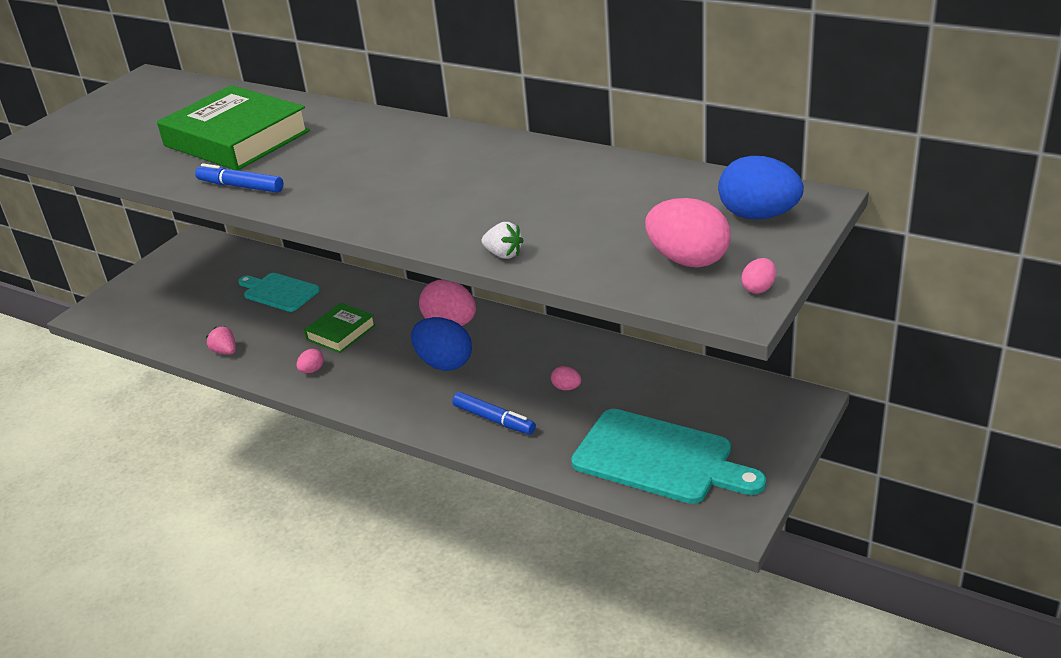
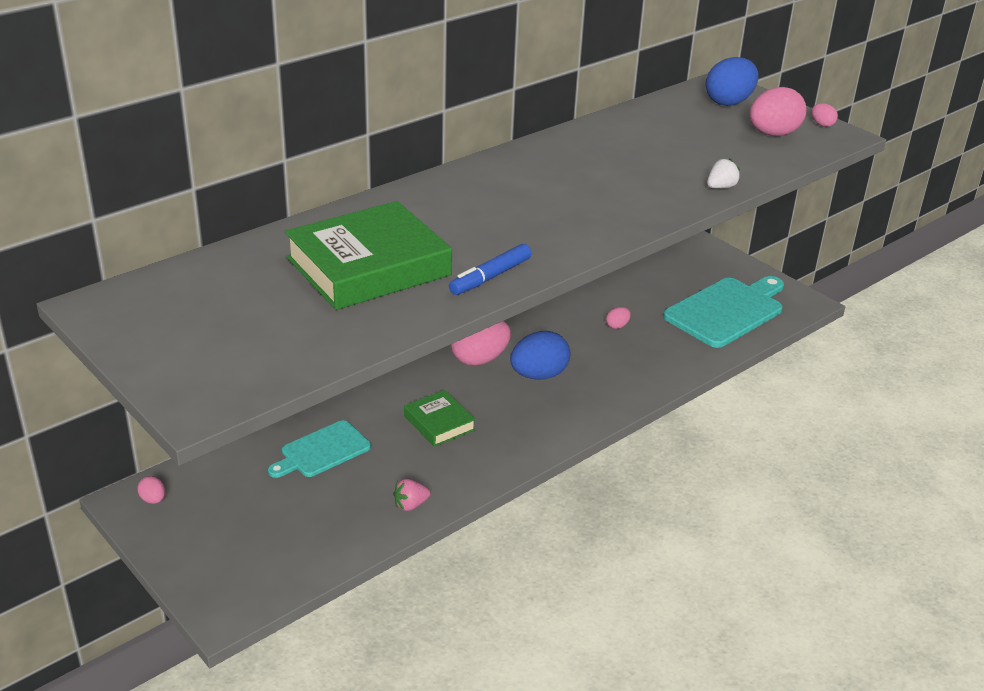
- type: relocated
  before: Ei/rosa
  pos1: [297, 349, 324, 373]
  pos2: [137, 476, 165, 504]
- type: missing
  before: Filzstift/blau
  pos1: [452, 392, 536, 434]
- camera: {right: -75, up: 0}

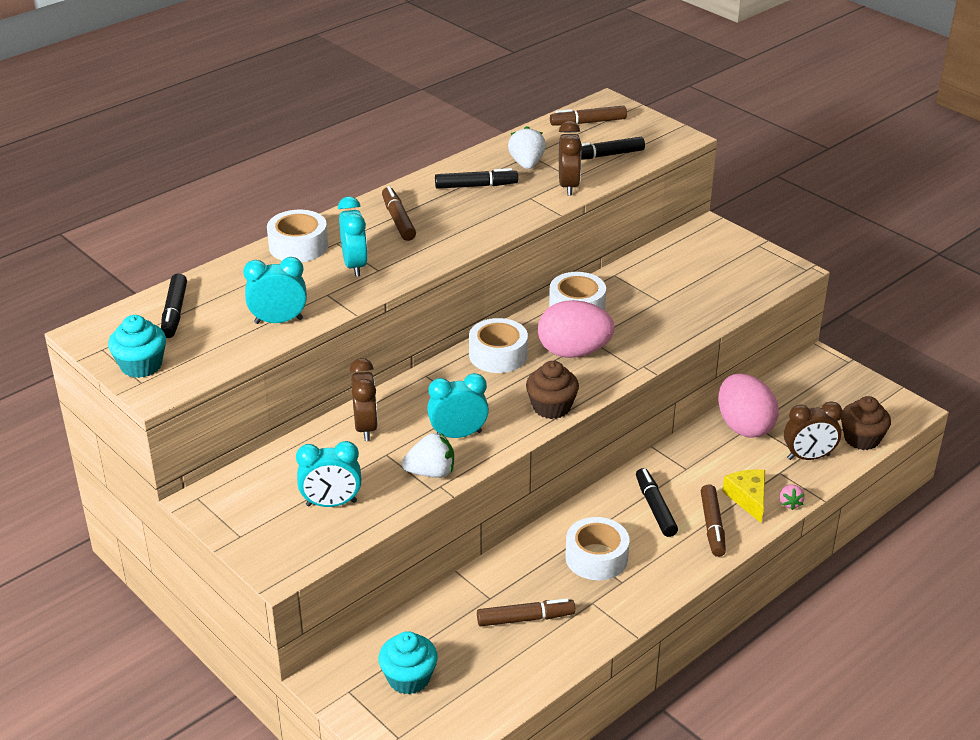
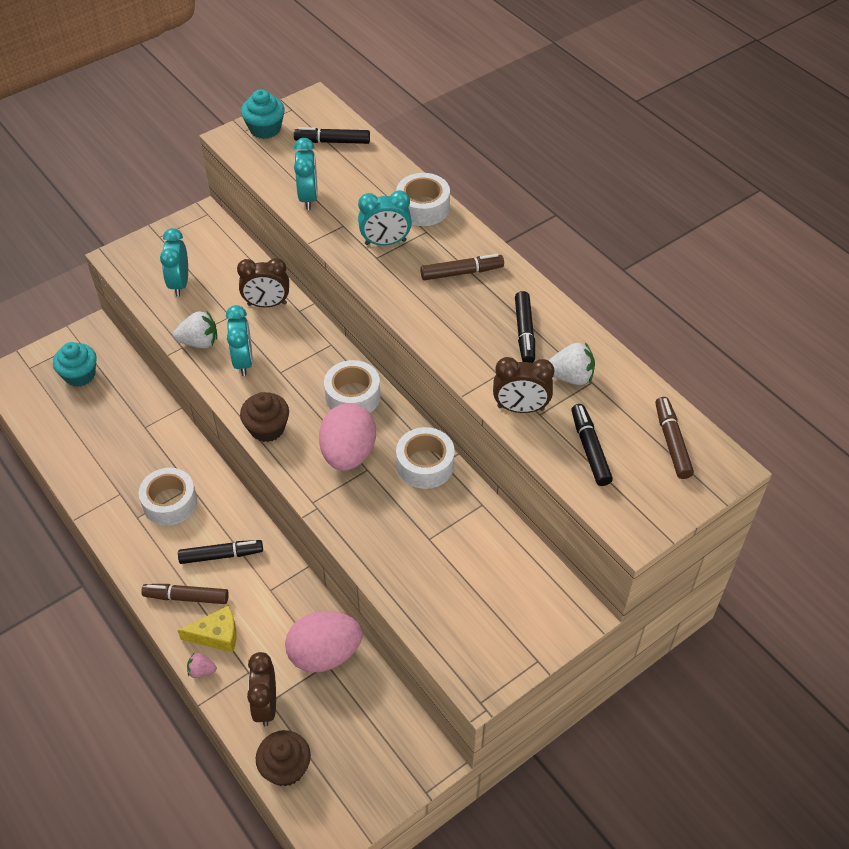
- type: spun
  before: Erdbeere/weiß
  pos1: [402, 432, 454, 478]
  pos2: [173, 310, 217, 348]
  turn: -90
- type: missing
  before: Filzstift/braun
  pos1: [477, 598, 575, 626]
- camera: {right: 95, up: 15}

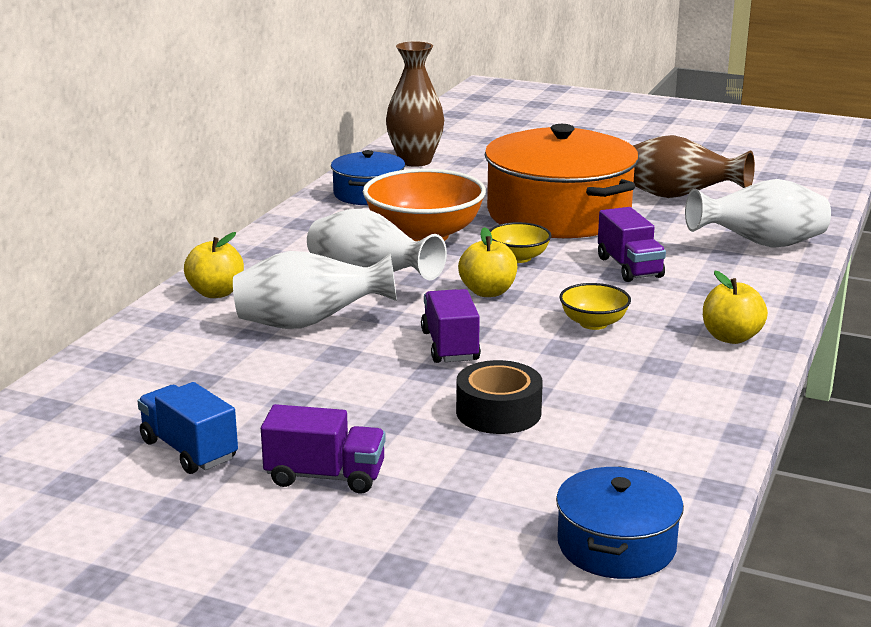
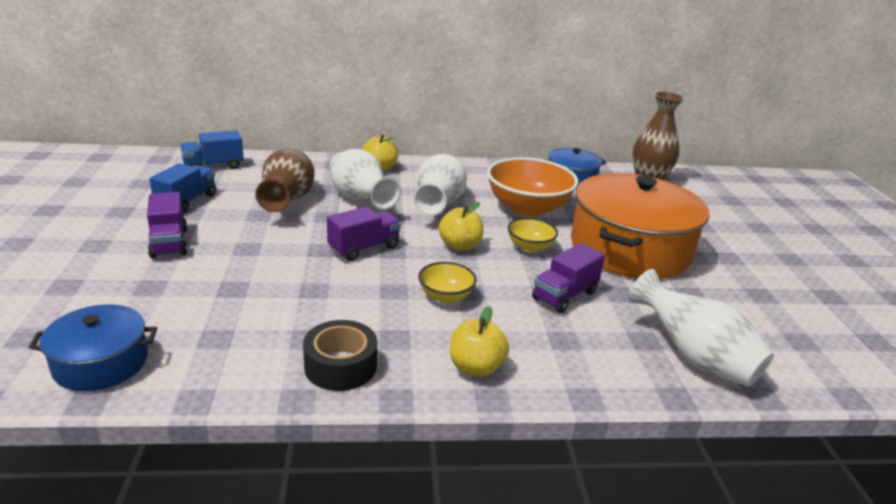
- type: relocated
  before: Vase/braun
  pos1: [633, 135, 755, 198]
  pos2: [255, 148, 315, 212]
- type: relocated
  before: Klebeband/schwarz
  pos1: [456, 360, 543, 434]
  pos2: [303, 320, 377, 391]
- type: appeared
  after: Lastwagen/blau
  pos2: [180, 130, 244, 169]
- camera: {right: 60, up: 5}

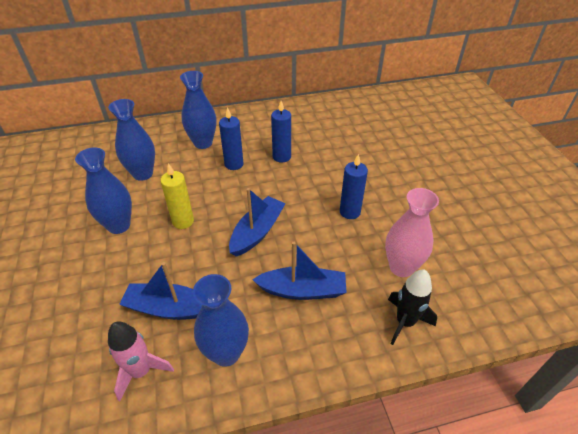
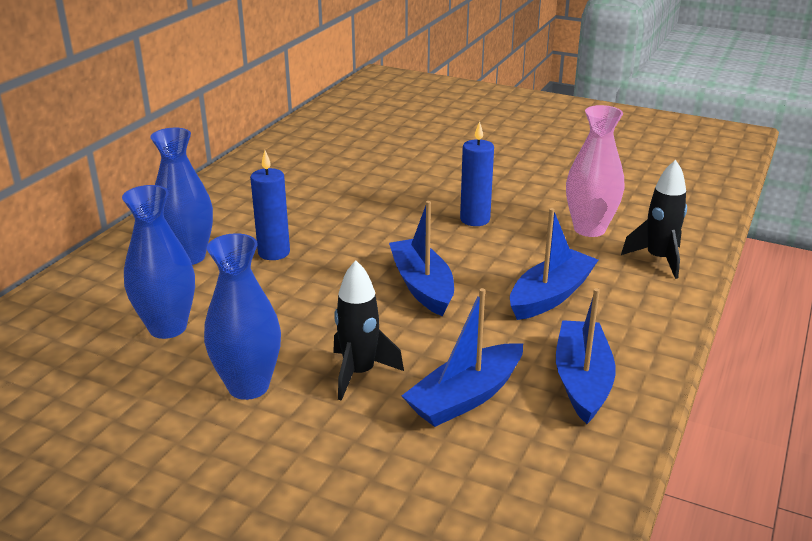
- type: missing
  before: Kerze/blau
  pos1: [271, 101, 291, 163]
- type: missing
  before: Kerze/gelb
  pos1: [160, 163, 194, 229]
- type: exchanged
  before: Vase/blau
  after: Boot/blau
  pos1: [193, 274, 249, 367]
  pos2: [556, 288, 616, 424]
- type: missing
  before: Rakete/rosa
  pos1: [108, 322, 174, 401]
- type: appeared
  after: Rakete/schwarz
  pos2: [333, 260, 404, 401]
- camera: {right: -50, up: -15}

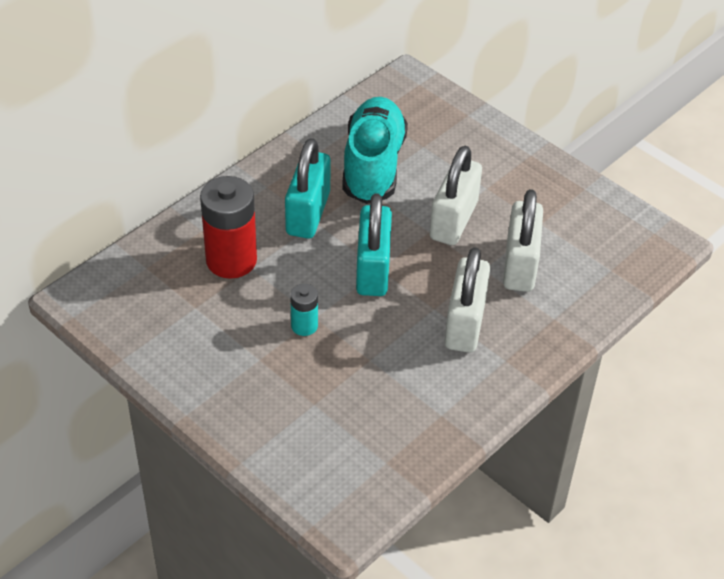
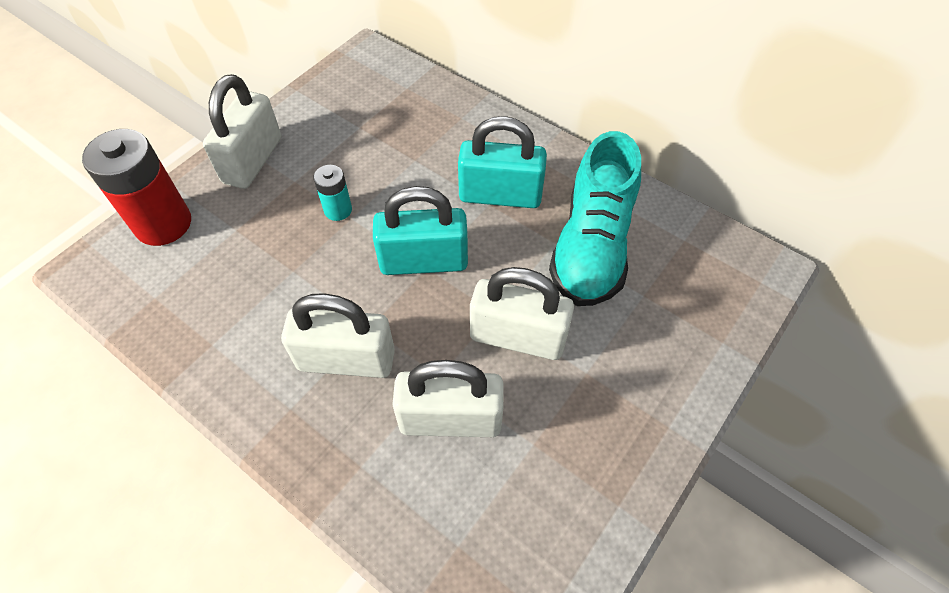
- type: spun
  before: Schuh/türkis
  pos1: [342, 97, 408, 204]
  pos2: [549, 131, 641, 306]
  turn: 105
- type: relocated
  before: Batterie/rot
  pos1: [200, 176, 257, 279]
  pos2: [82, 129, 191, 246]
- type: appeared
  after: Vorhängeschloss/weiß
  pos2: [203, 74, 281, 189]
- camera: {right: 85, up: 10}

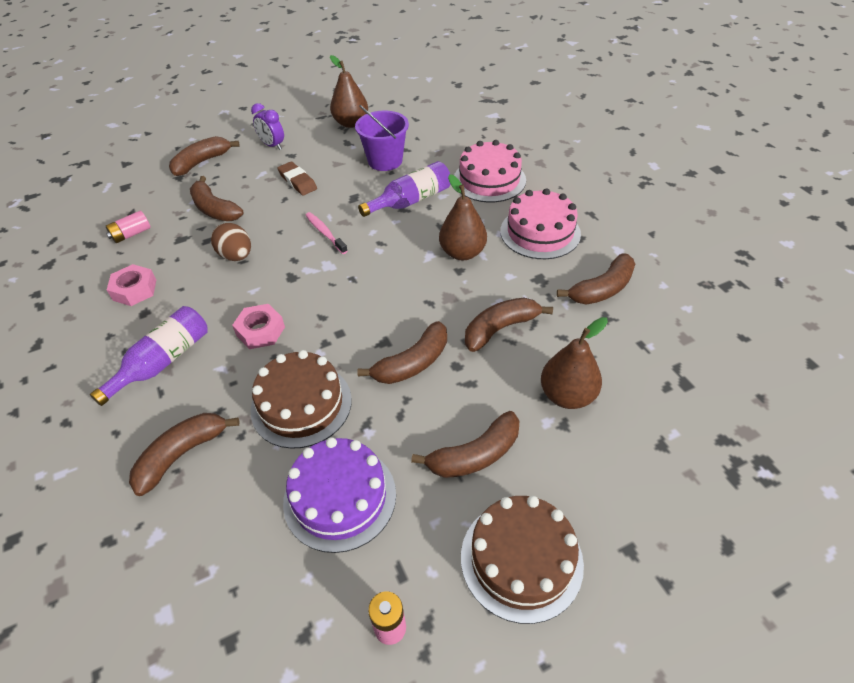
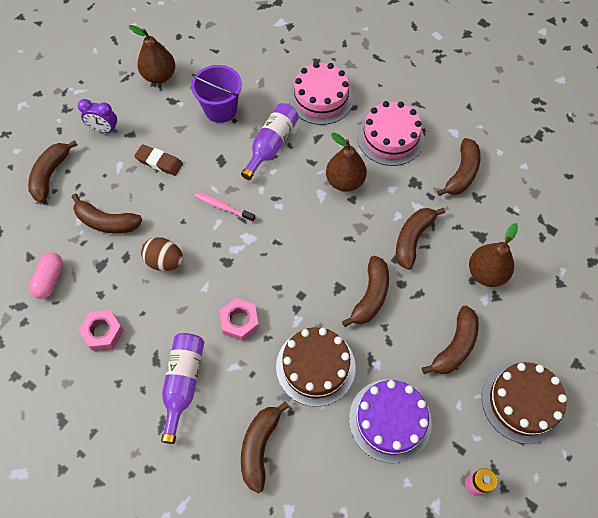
- type: exchanged
  before: Batterie/rosa
  after: Kapsel/rosa
  pos1: [106, 211, 151, 243]
  pos2: [29, 252, 63, 299]
- camera: {right: -30, up: 15}

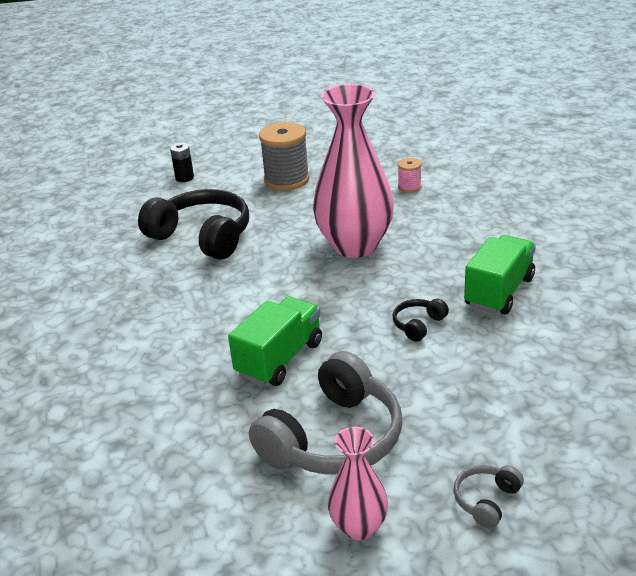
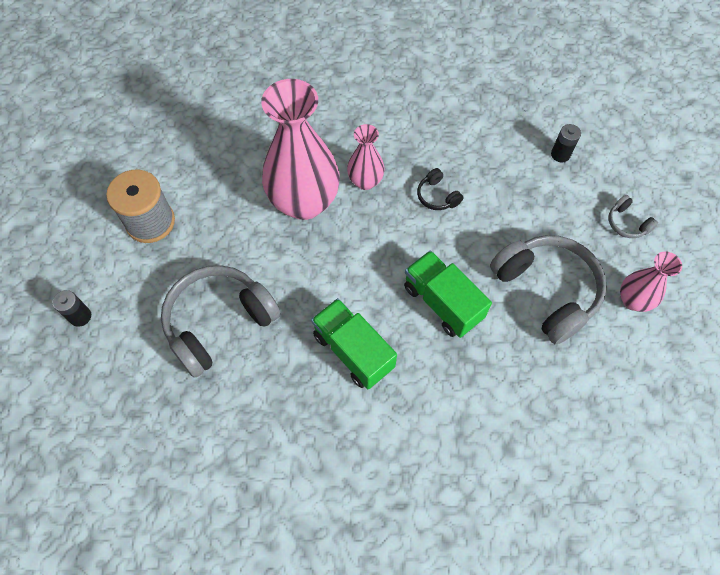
- type: missing
  before: Garnrolle/rosa
  pos1: [398, 158, 422, 193]
- type: colour
  before: Kopfhörer/schwarz
  after: Kopfhörer/grau
  pos1: [138, 189, 249, 260]
  pos2: [161, 265, 281, 378]
- type: relocated
  before: Lastwagen/grün
  pos1: [464, 235, 536, 314]
  pos2: [311, 298, 397, 389]
- type: appeared
  after: Vase/rosa
  pos2: [347, 124, 385, 190]
- type: appeared
  after: Batterie/schwarz
  pos2: [551, 124, 581, 162]
- camera: {right: -75, up: 30}

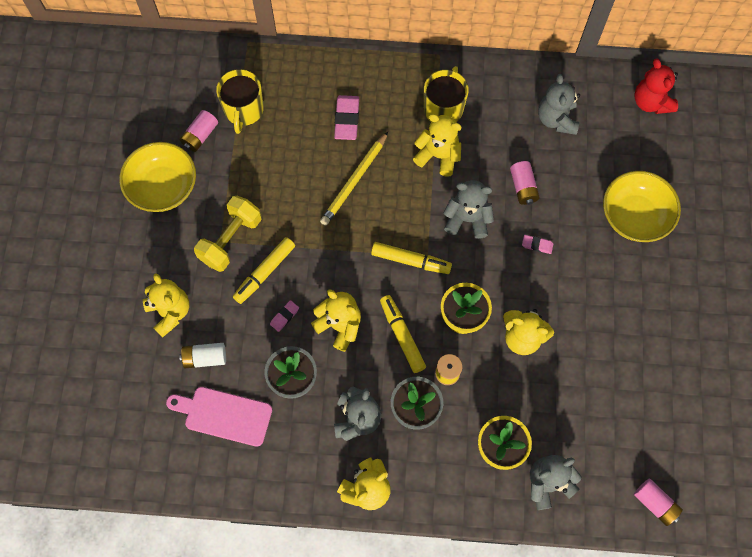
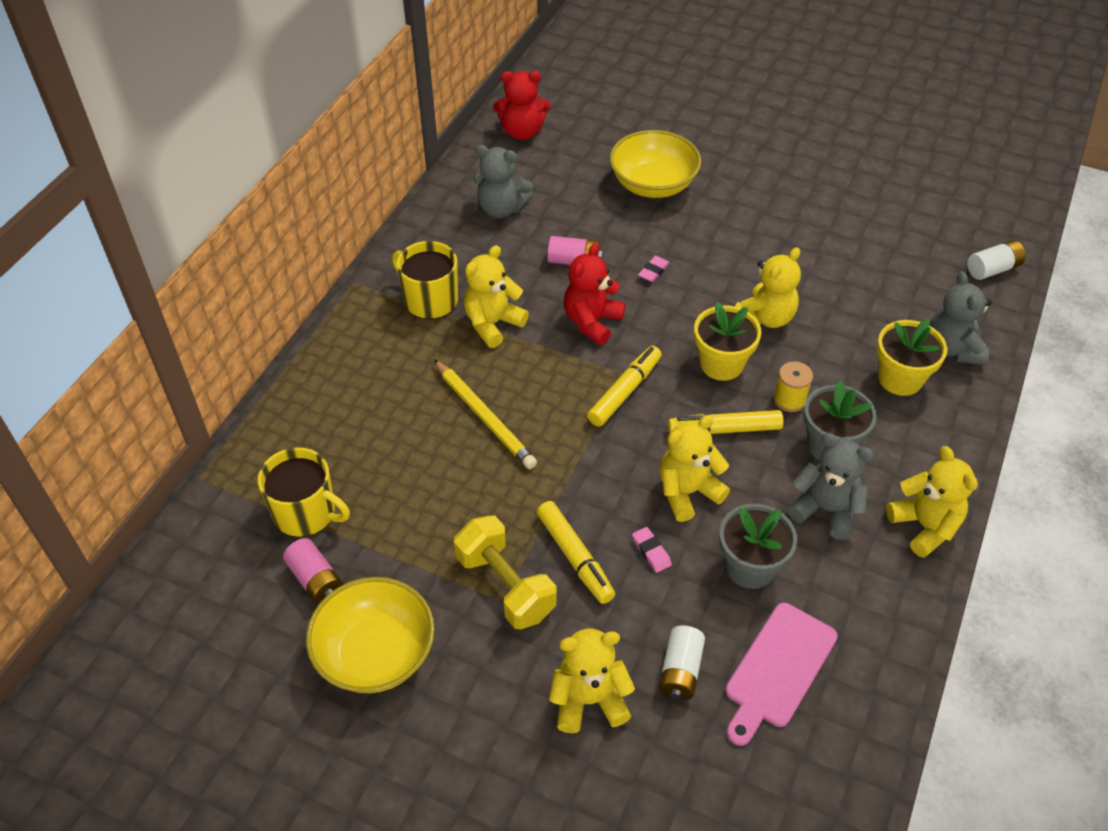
- type: missing
  before: Radiergummi/rosa
  pos1: [334, 95, 359, 140]
- type: colour
  before: Teddybär/grau
  after: Teddybär/rot
  pos1: [443, 180, 494, 239]
  pos2: [564, 243, 626, 345]
- type: colour
  before: Batterie/rosa
  after: Batterie/weiß
  pos1: [634, 478, 683, 526]
  pos2: [967, 240, 1026, 280]
- camera: {right: -70, up: -20}

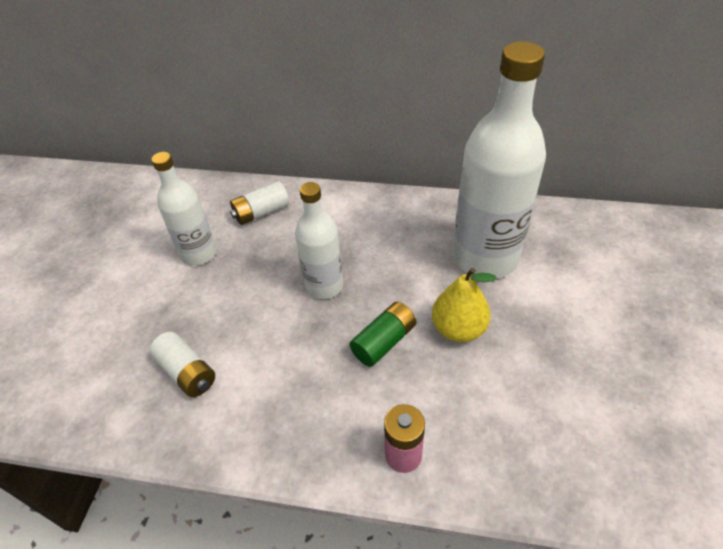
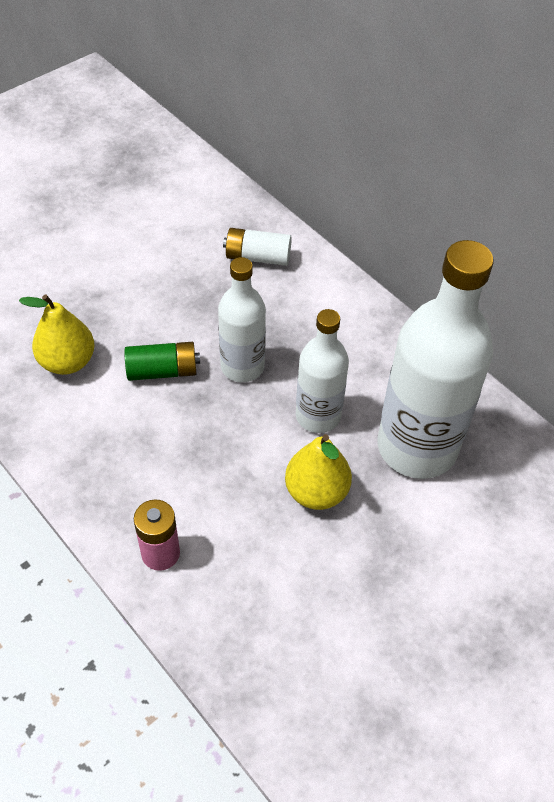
- type: relocated
  before: Flasche/weiß
  pos1: [152, 152, 216, 266]
  pos2: [296, 309, 349, 433]
- type: relocated
  before: Batterie/grün
  pos1: [350, 302, 416, 367]
  pos2: [124, 342, 200, 381]
- type: exchanged
  before: Batterie/weiß
  after: Birne/gelb
  pos1: [149, 332, 215, 397]
  pos2: [19, 294, 94, 375]
- camera: {right: 35, up: 5}

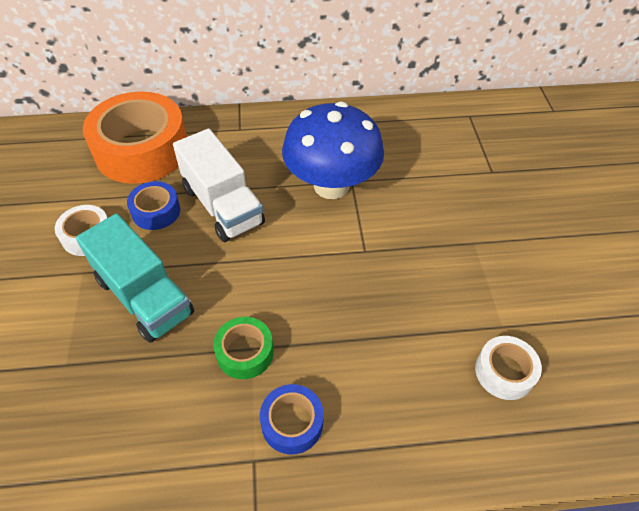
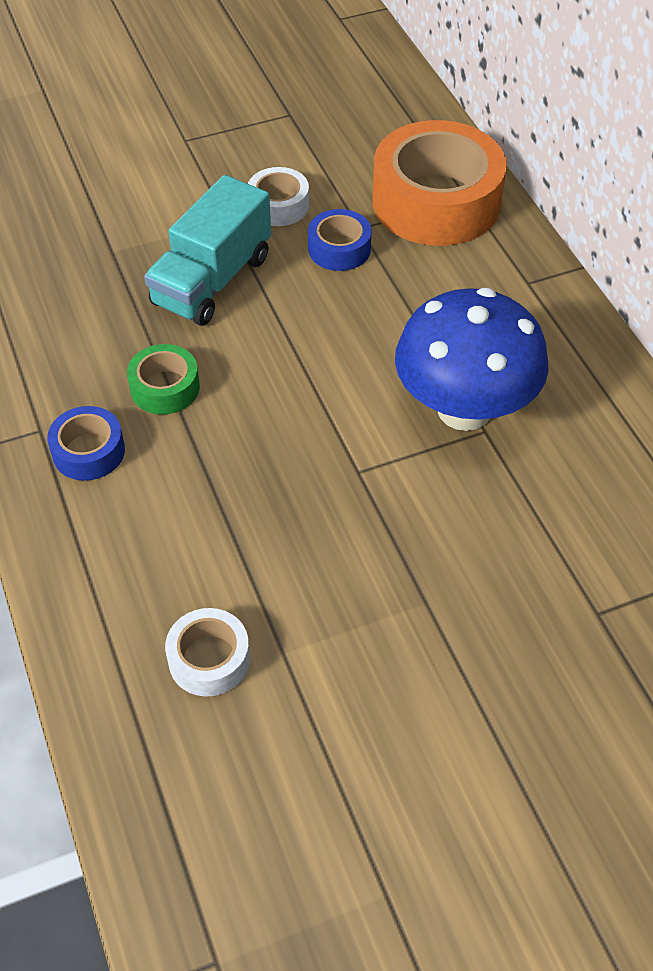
- type: missing
  before: Lastwagen/weiß
  pos1: [173, 129, 265, 242]
- camera: {right: 75, up: 0}

